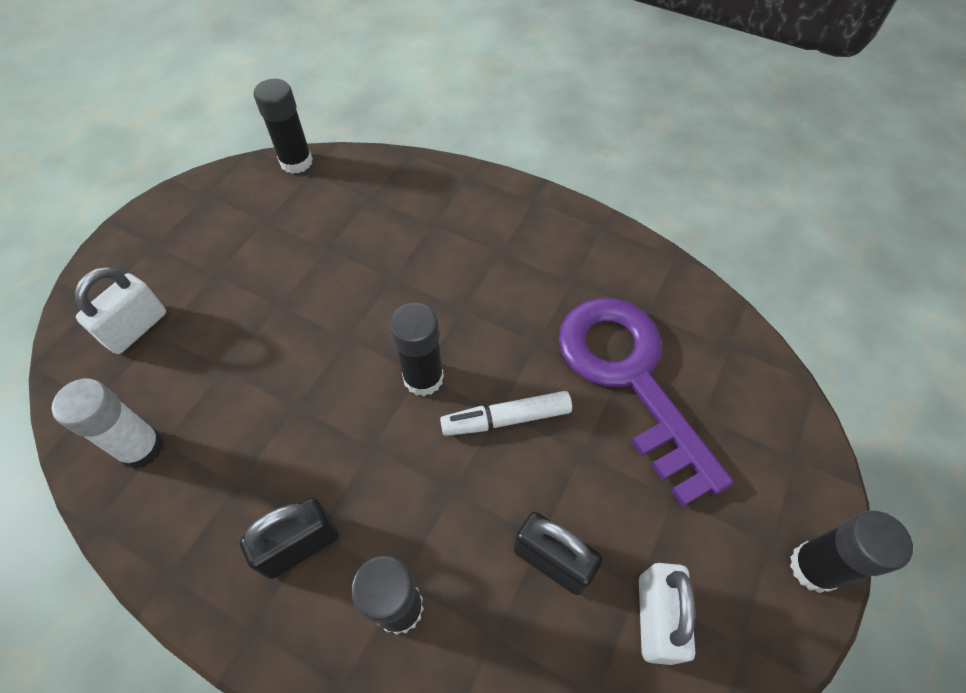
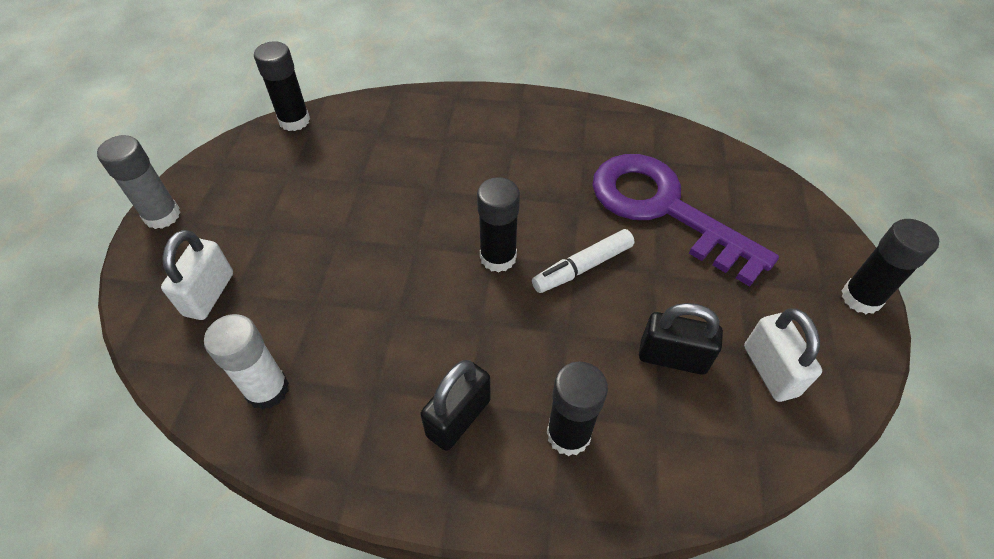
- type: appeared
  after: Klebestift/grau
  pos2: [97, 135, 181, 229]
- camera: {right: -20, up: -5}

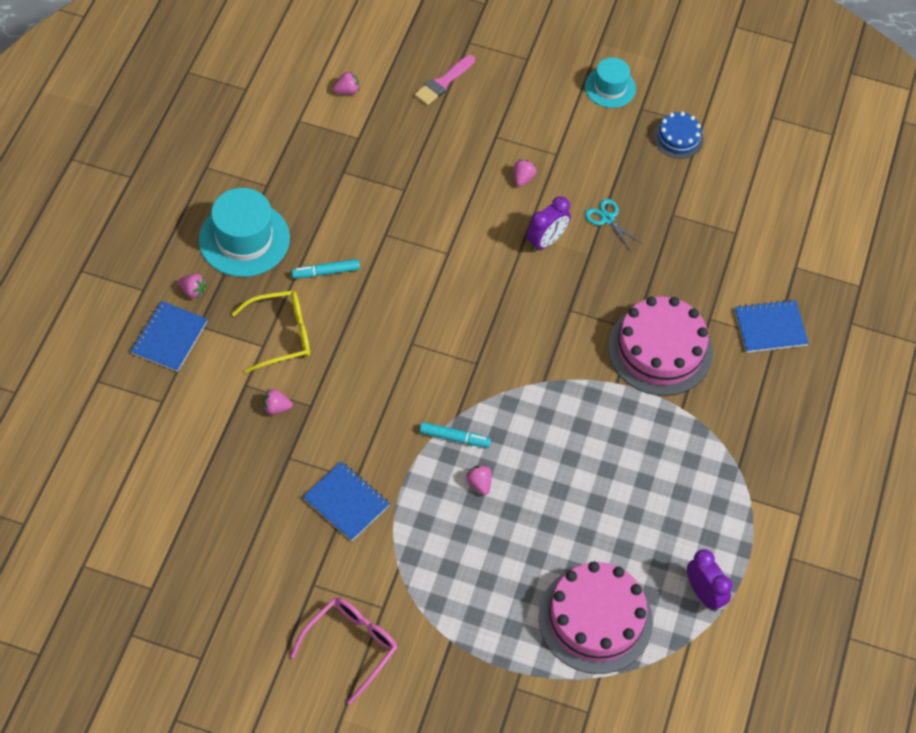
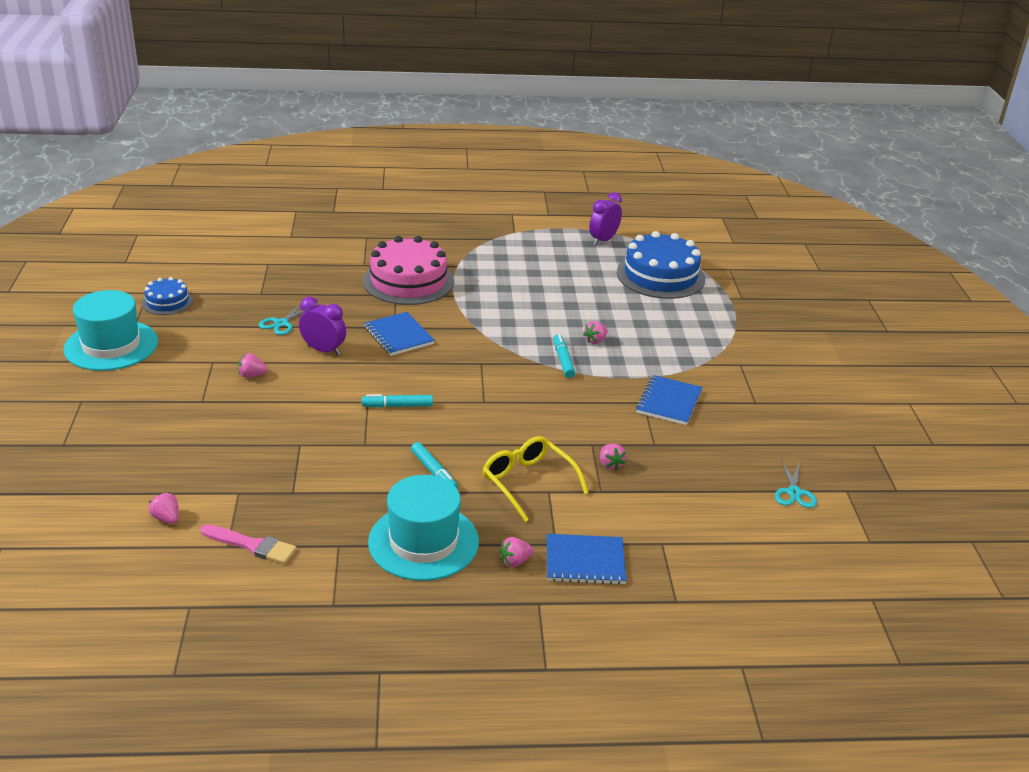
- type: relocated
  before: Pinsel/rosa
  pos1: [414, 55, 475, 105]
  pos2: [200, 524, 297, 564]
- type: size
  before: Hut/türkis
  pos1: [585, 57, 636, 108]
  pos2: [63, 290, 158, 371]
  scale: 1.66
- type: spun
  before: Erdbeere/rosa
  pos1: [178, 274, 207, 298]
  pos2: [499, 537, 534, 567]
  turn: -120
- type: relocated
  before: Notizbuch/blau
  pos1: [734, 299, 809, 353]
  pos2: [364, 312, 435, 356]
- type: colour
  before: Kuchen/rosa
  after: Kuchen/blau
  pos1: [538, 561, 653, 674]
  pos2: [617, 231, 705, 299]
- type: missing
  before: Brille/rosa
  pos1: [290, 598, 397, 705]
- type: appeared
  after: Filzstift/türkis
  pos2: [362, 394, 433, 408]
- type: appeared
  after: Schere/türkis
  pos2: [775, 459, 817, 508]
- camera: {right: -110, up: -25}

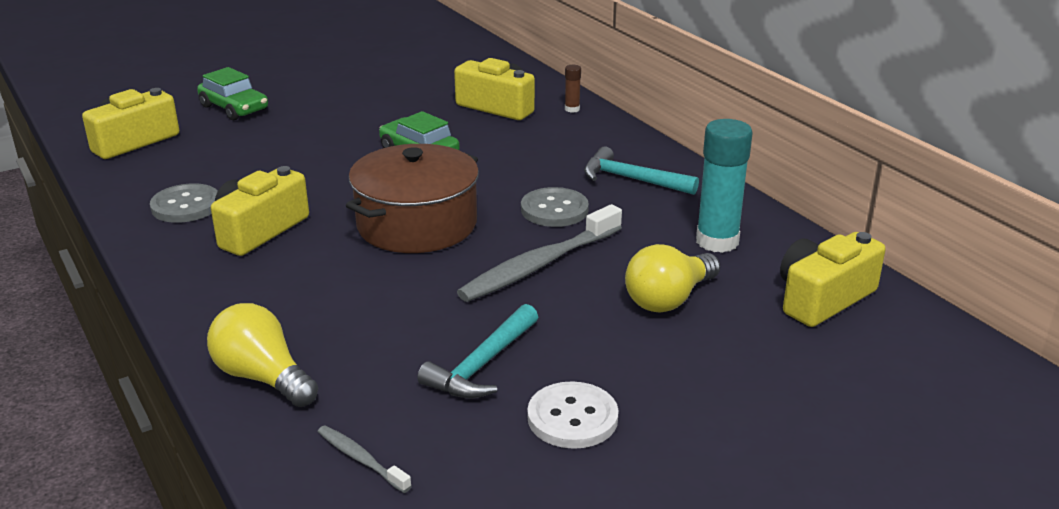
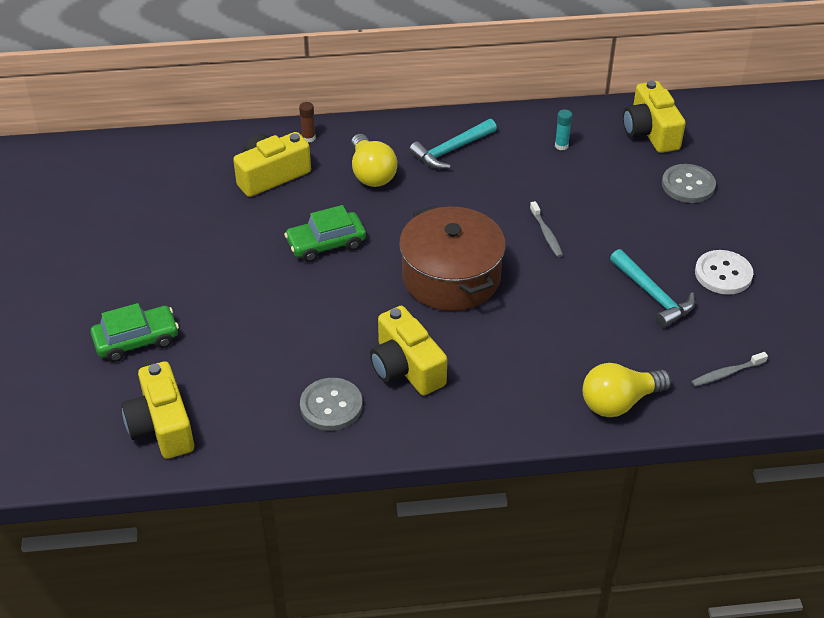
- type: size
  before: Klebestift/türkis
  pos1: [696, 119, 753, 253]
  pos2: [555, 110, 572, 150]
  scale: 0.45
- type: relocated
  before: Knopf/grau
  pos1: [521, 187, 589, 227]
  pos2: [662, 164, 716, 203]
- type: size
  before: Zahnbürste/grau
  pos1: [457, 204, 622, 302]
  pos2: [530, 201, 563, 257]
  scale: 0.49
- type: relocated
  before: Glühbirne/gelb
  pos1: [625, 244, 720, 313]
  pos2: [351, 134, 397, 187]
- camera: {right: -65, up: 15}

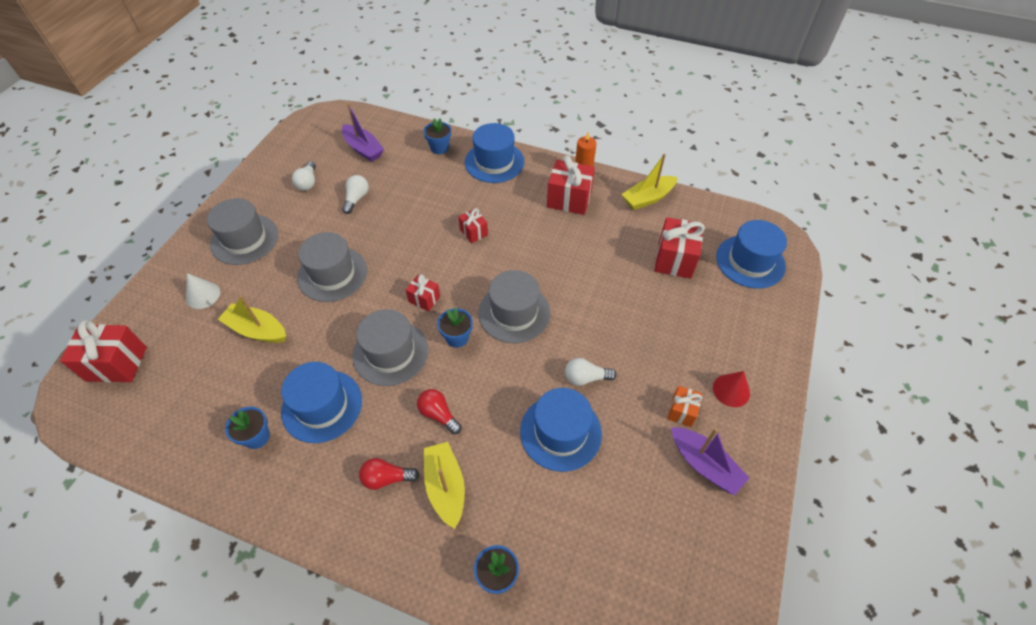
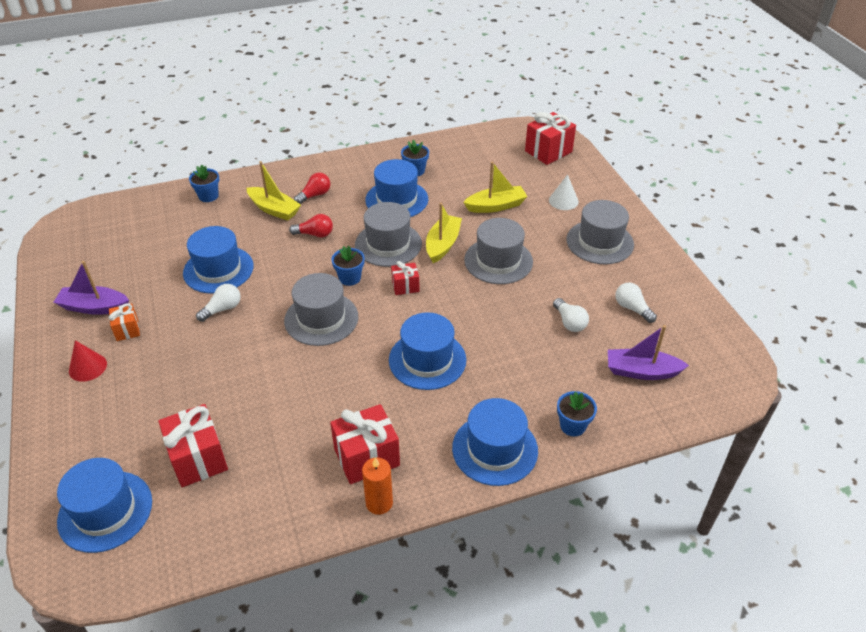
- type: relocated
  before: Boot/gelb
  pos1: [622, 154, 678, 210]
  pos2: [426, 203, 462, 263]
- type: exchanged
  before: Geschenk/rot
  after: Hut/blau
  pos1: [458, 209, 488, 243]
  pos2: [389, 312, 466, 390]
- camera: {right: 140, up: -10}

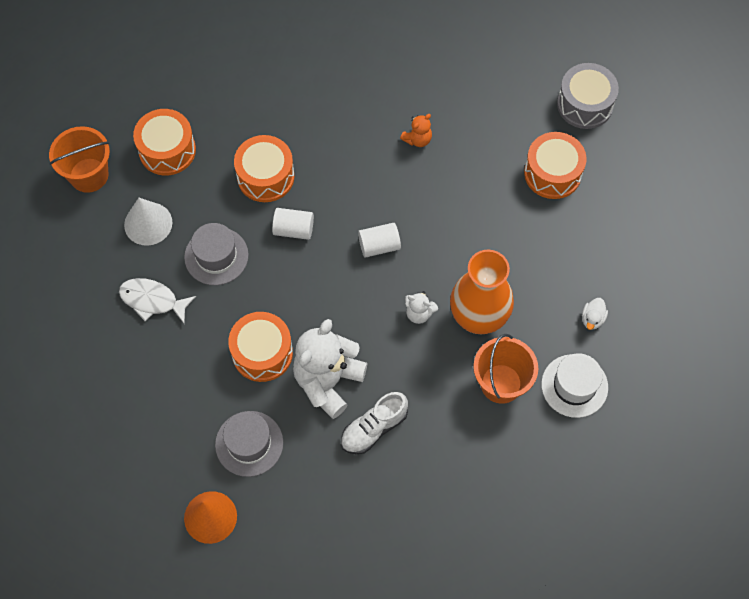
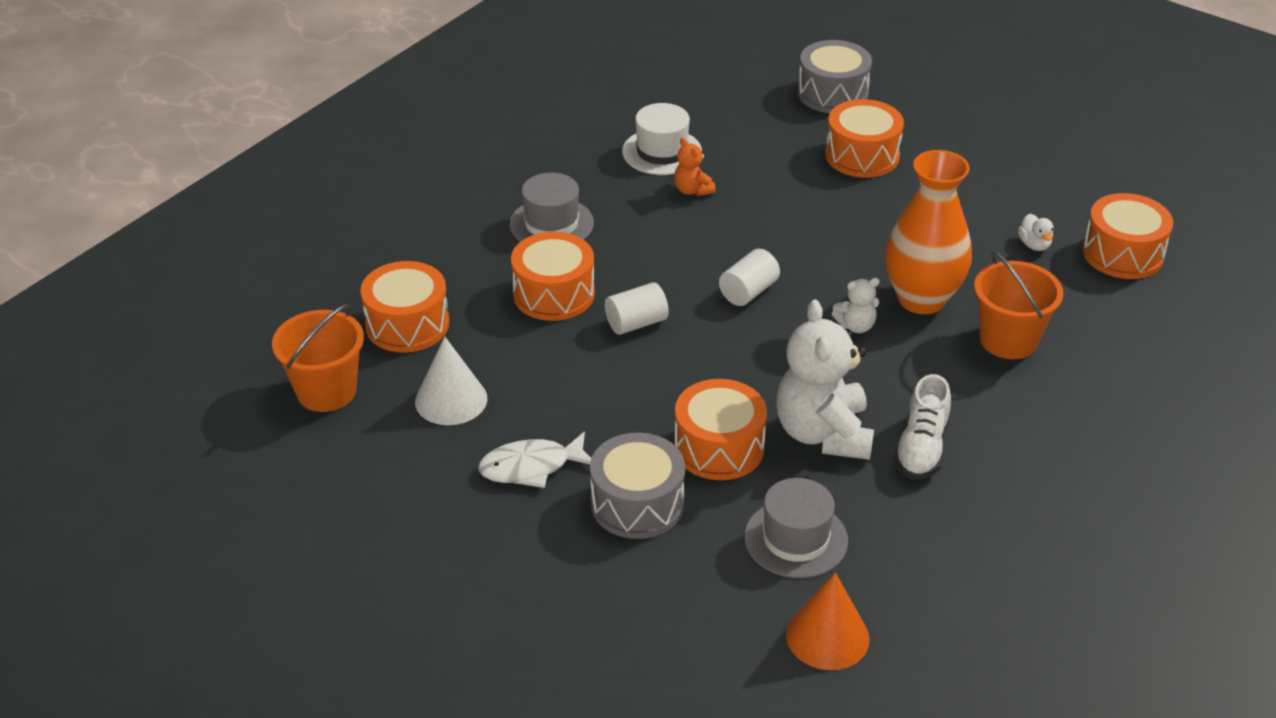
- type: spun
  before: Teddybär/orange
  pos1: [400, 114, 432, 147]
  pos2: [674, 138, 716, 196]
  turn: 135
- type: relocated
  before: Hut/grau
  pos1: [184, 223, 249, 285]
  pos2: [509, 173, 594, 242]
- type: relocated
  before: Hut/weiß
  pos1: [541, 353, 608, 418]
  pos2: [622, 103, 702, 175]
- type: appeared
  after: Trommel/orange
  pos2: [1083, 193, 1173, 279]
- type: appeared
  after: Trommel/grau
  pos2: [590, 433, 685, 539]
- camera: {right: -35, up: -25}

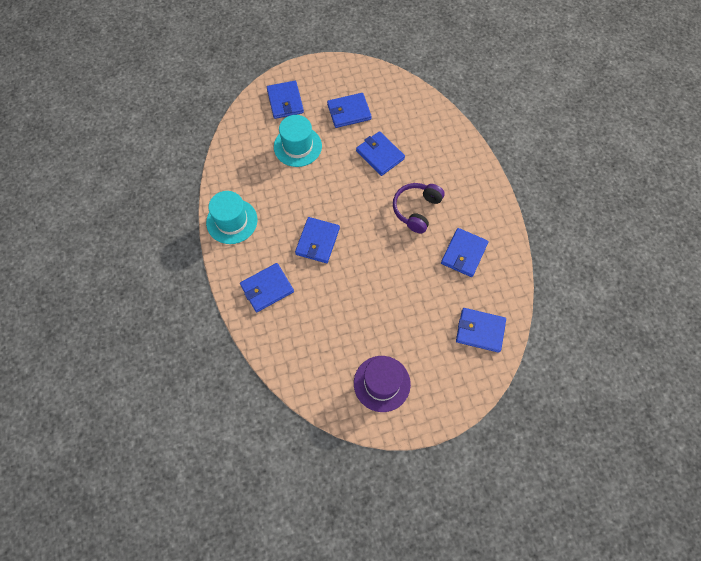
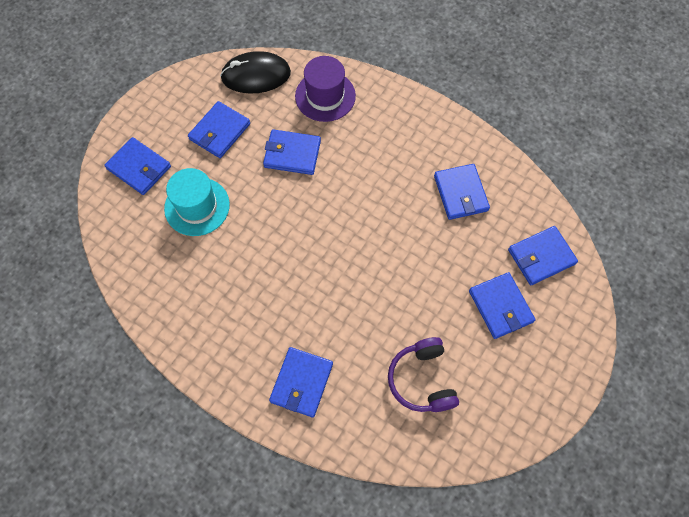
- type: relocated
  before: Kopfhörer/lila
  pos1: [393, 183, 445, 234]
  pos2: [388, 337, 459, 412]
- type: missing
  before: Hut/türkis
  pos1: [206, 191, 257, 244]
- type: relocated
  before: Geldbörse/blau
  pos1: [295, 217, 340, 263]
  pos2: [469, 272, 535, 339]
- type: relocated
  before: Hut/lila
  pos1: [354, 356, 411, 412]
  pos2: [295, 56, 356, 122]
- type: appeared
  after: Computermaus/schwarz
  pos2: [220, 51, 291, 94]
- camera: {right: -40, up: 0}

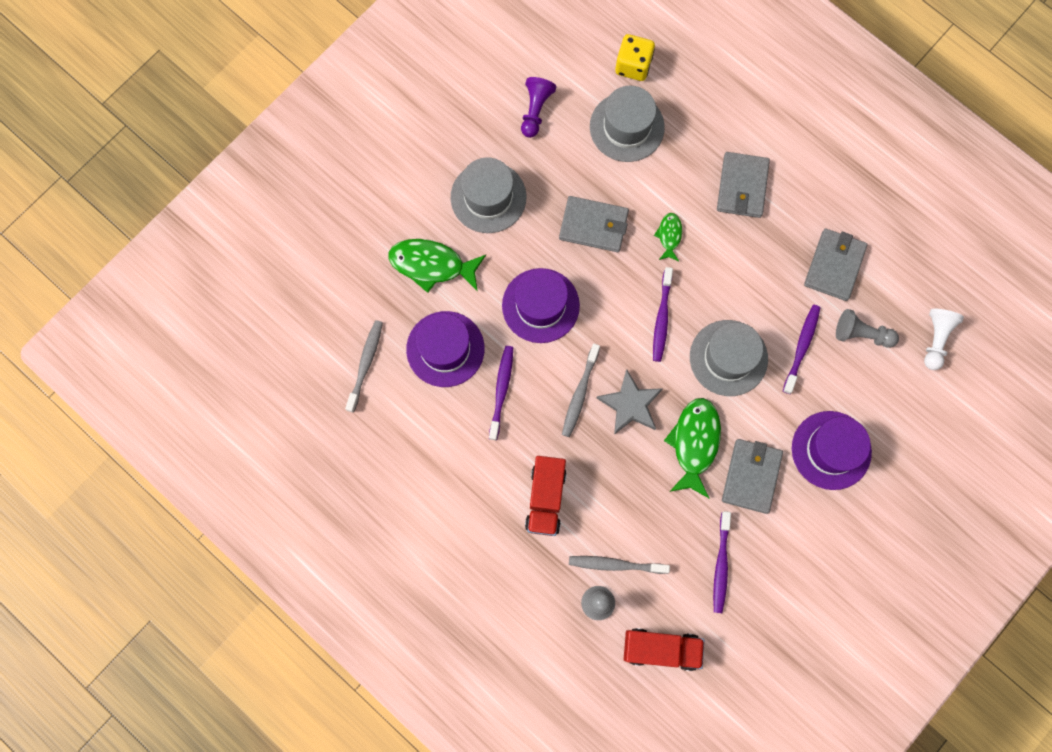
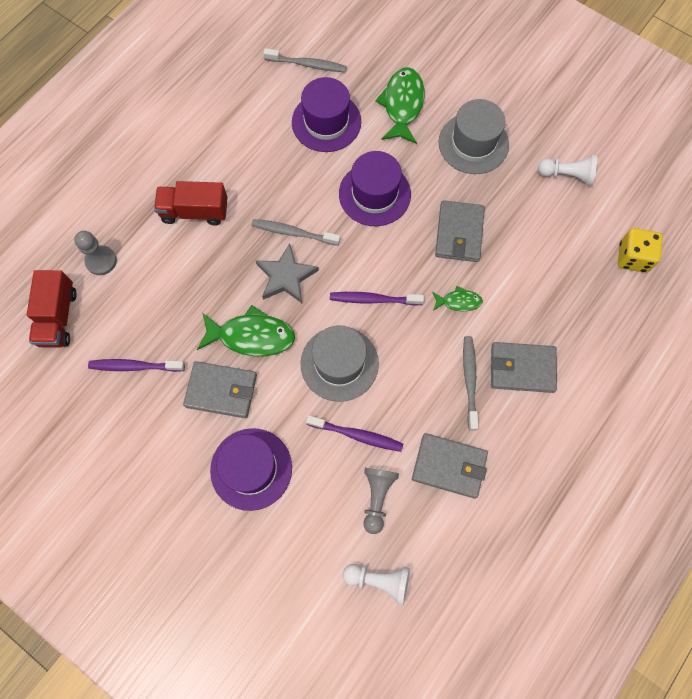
- type: colour
  before: Bauer/lila
  after: Bauer/weiß
  pos1: [521, 77, 556, 138]
  pos2: [538, 155, 597, 186]
- type: missing
  before: Hut/grau
  pos1: [590, 86, 665, 162]
- type: missing
  before: Zahnbürste/lila
  pos1: [489, 346, 513, 440]
- type: relocated
  before: Zahnbürste/grau
  pos1: [569, 556, 670, 574]
  pos2: [463, 336, 478, 431]
- camera: {right: 85, up: -5}

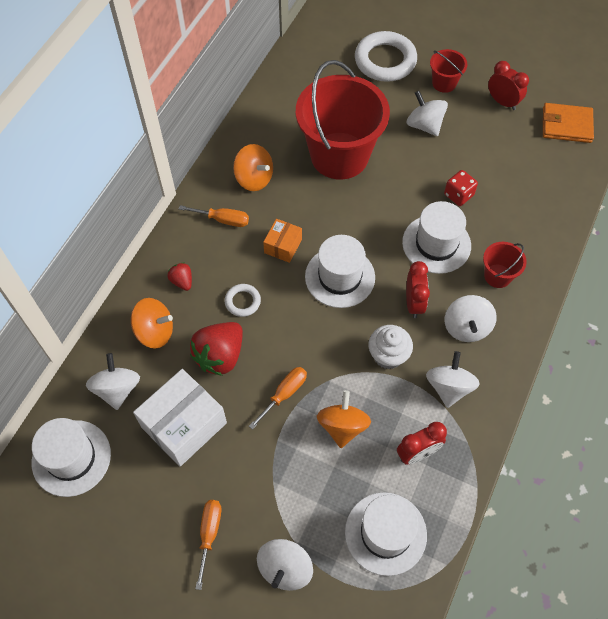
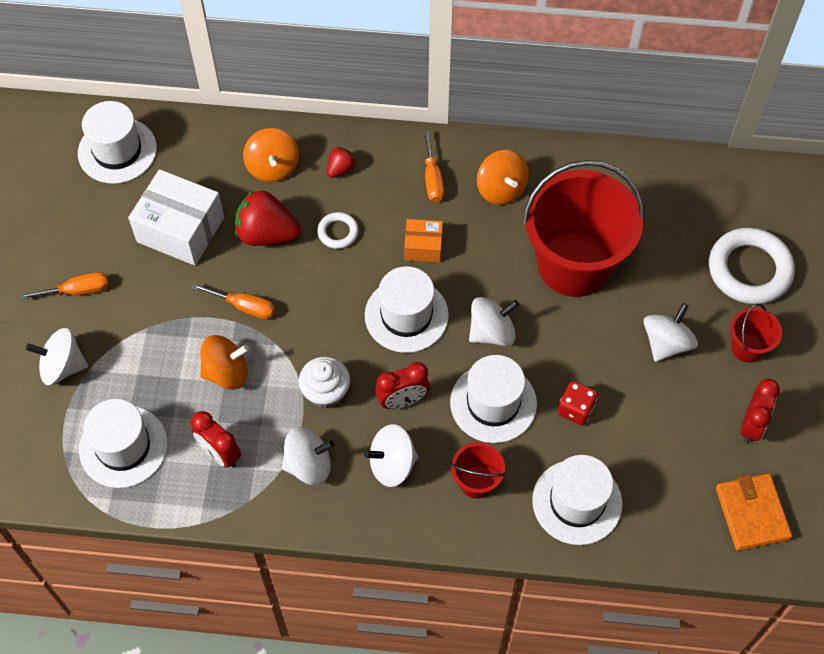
- type: spun
  before: Kreisel/orange
  pos1: [233, 144, 273, 191]
  pos2: [477, 150, 529, 205]
  turn: -45
- type: relocated
  before: Kreisel/weiß
  pos1: [86, 353, 140, 410]
  pos2: [469, 297, 519, 346]
- type: appeared
  after: Hut/weiß
  pos2: [532, 455, 622, 545]
- camera: {right: 70, up: 0}

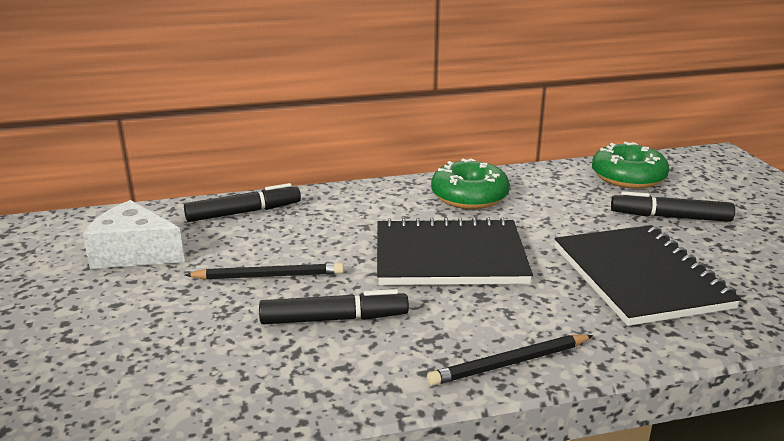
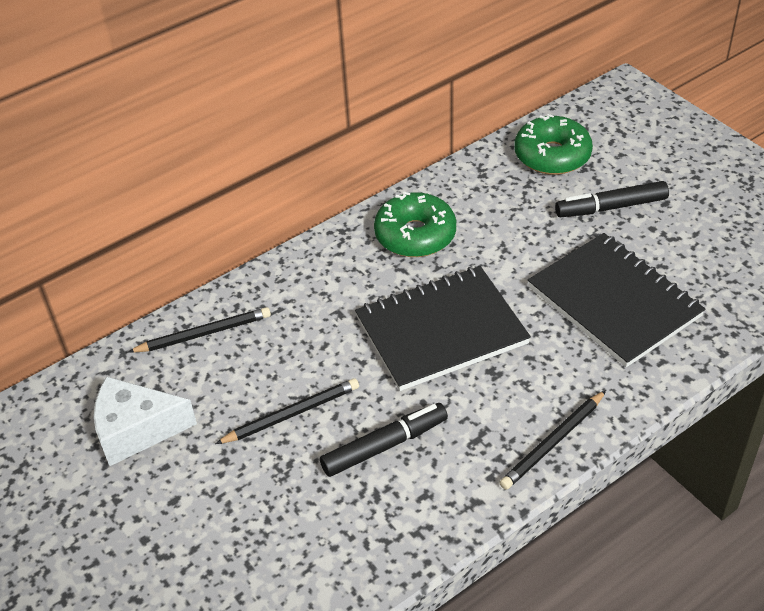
- type: exchanged
  before: Filzstift/schwarz
  after: Bleistift/schwarz
  pos1: [184, 183, 301, 222]
  pos2: [128, 307, 271, 353]
- camera: {right: -20, up: 20}

